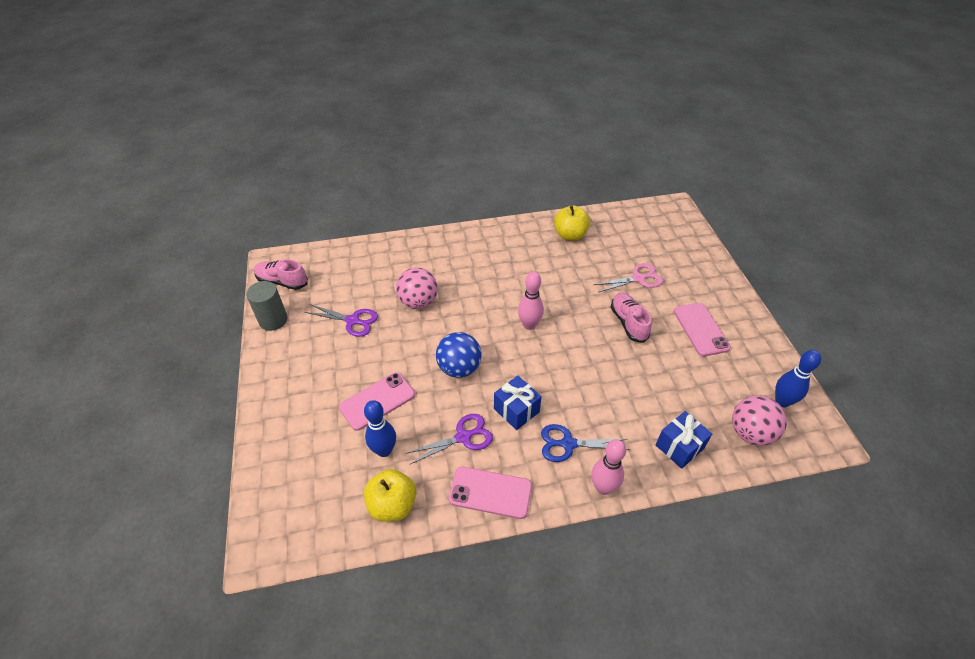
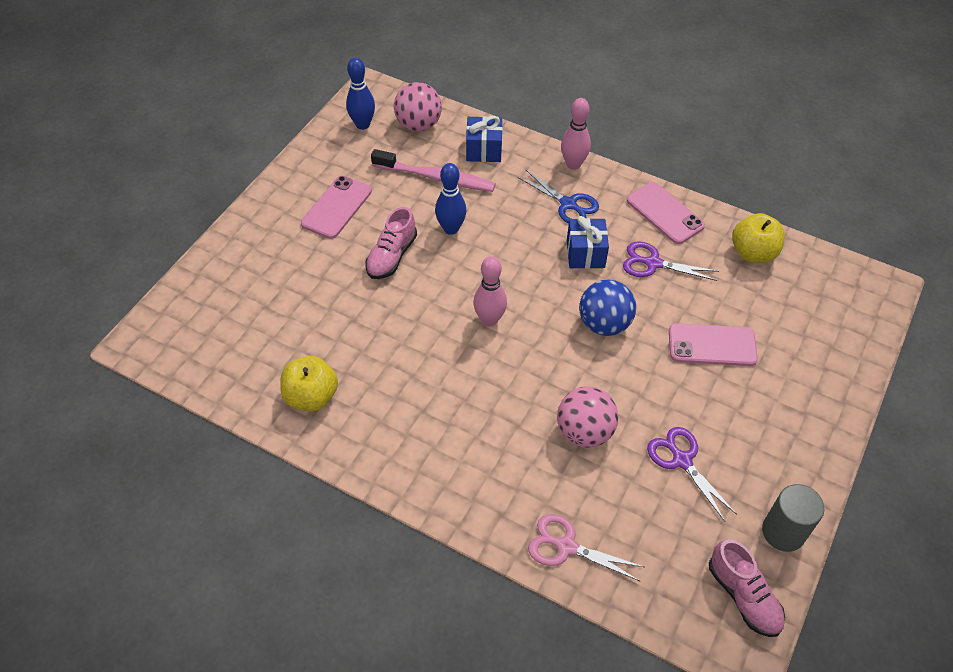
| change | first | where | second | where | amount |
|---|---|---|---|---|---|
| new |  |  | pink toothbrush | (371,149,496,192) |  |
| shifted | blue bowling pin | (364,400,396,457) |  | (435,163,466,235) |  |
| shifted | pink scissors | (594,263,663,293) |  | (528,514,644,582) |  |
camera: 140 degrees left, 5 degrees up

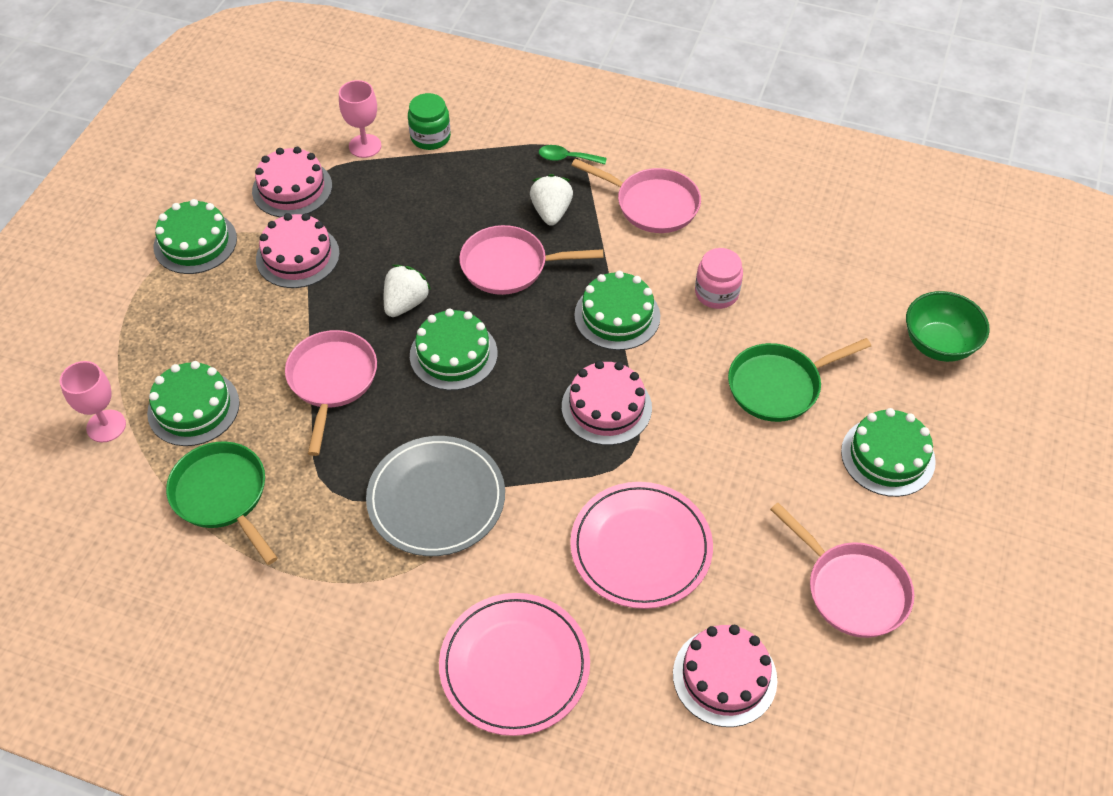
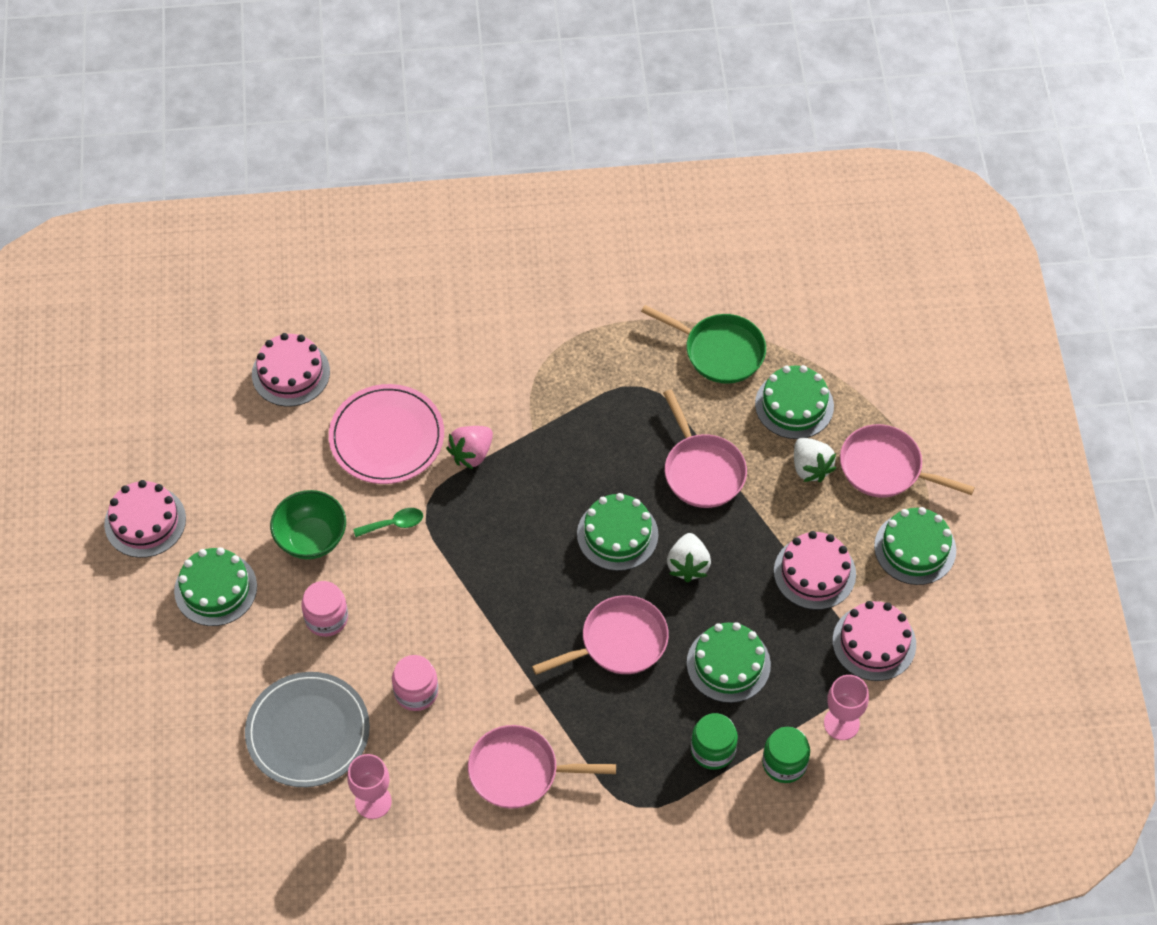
| change | first | where | second | where | amount |
|---|---|---|---|---|---|
| shifted | pink cake | (562,361,652,445) |  | (104,480,186,558) |  |
| shifted | grey plate | (366,436,505,556) |  | (245,672,370,787) |  |
| shifted | green bowl | (906,291,990,362) |  | (270,490,346,559) |  |
| swapped | green pan | (728,338,871,422) | pink jar | (301,581,348,637) |  |
| shifted | pink goblet | (60,361,126,442) |  | (347,754,392,819) |  |
| shifted | green spoon | (539,145,607,164) |  | (353,508,423,537) |  |
| new |  |  | pink strawberry | (446,426,493,469) |  |
| shifted | green cake | (574,271,660,350) |  | (687,622,771,703) |  |
| new |  |  | green jar | (691,713,738,770) |  |
| shifted | white strawberry | (530,174,573,226) |  | (794,438,836,482) |  |
| shifted | pink pan | (770,503,914,638) |  | (840,424,975,498) |  |
| gone | pink plate | (439,593,590,736) |  |  |  |
camera: 155 degrees right, 5 degrees up

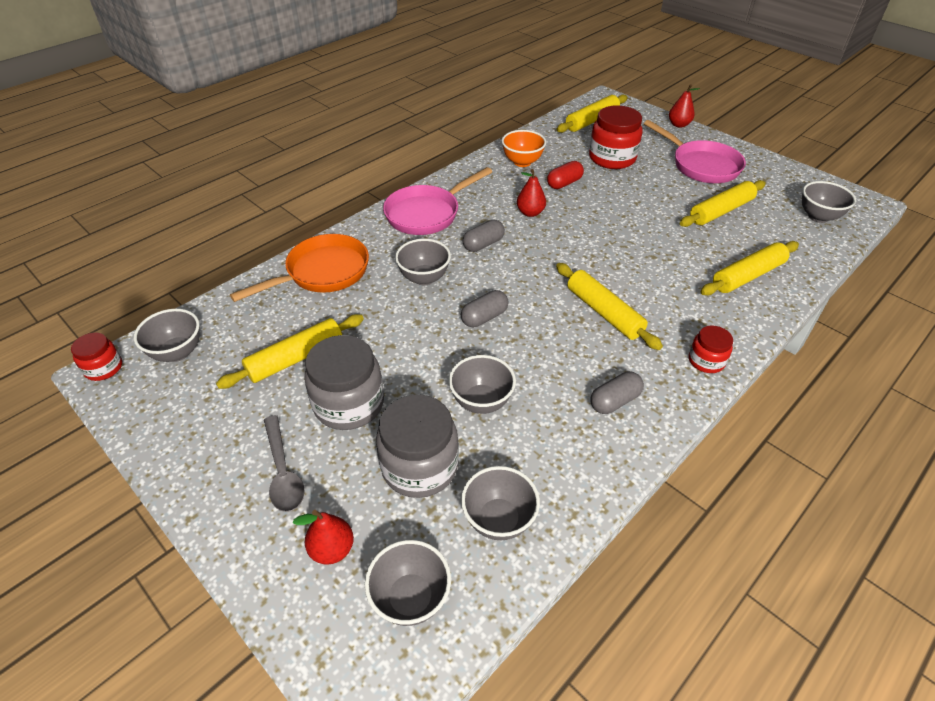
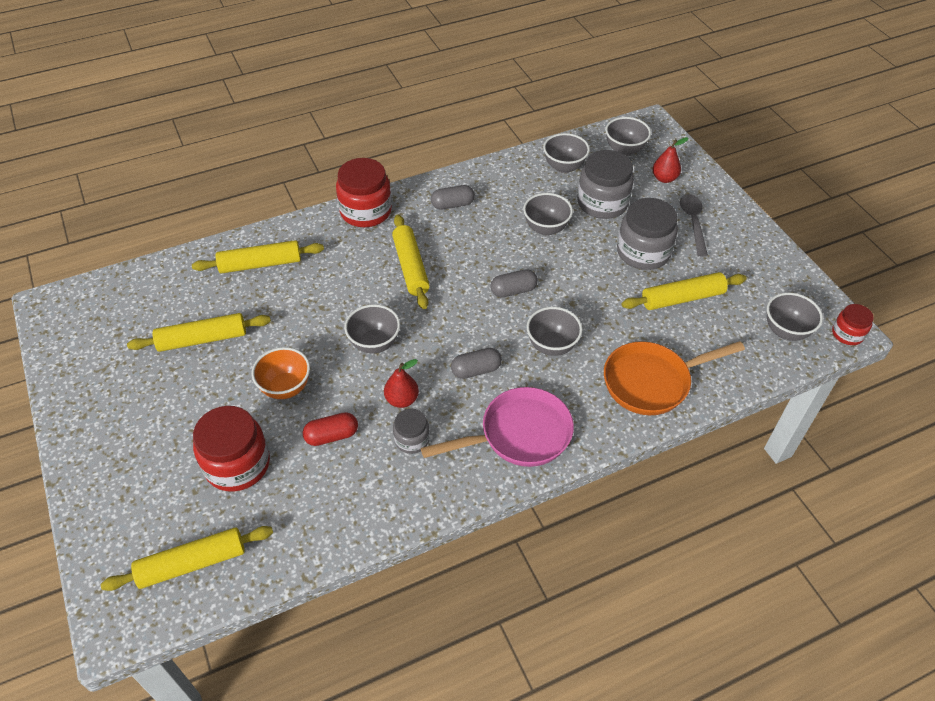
| change | first | where | second | where | amount |
|---|---|---|---|---|---|
| shifted | orange bowl | (502,130,546,167) |  | (252,347,310,399) |  |
| scaled | red jar | (689,326,733,373) |  | (336,158,392,227) | x1.83 |
| shifted | grey bowl | (802,181,856,223) |  | (344,304,400,354) |  |
| new |  |  | grey jar | (393,409,430,454) |  |
| gone | pink pan | (644,120,746,183) |  |  |  |
| gone | red pear | (669,84,700,128) |  |  |  |
camera: 160 degrees left, 5 degrees up

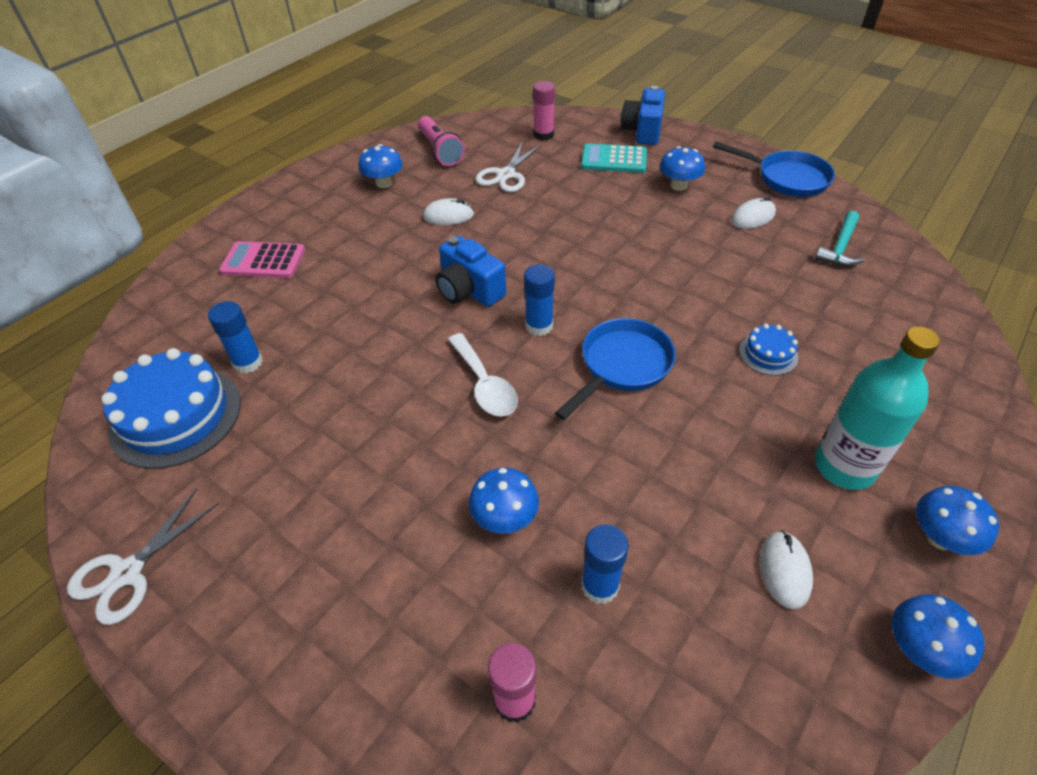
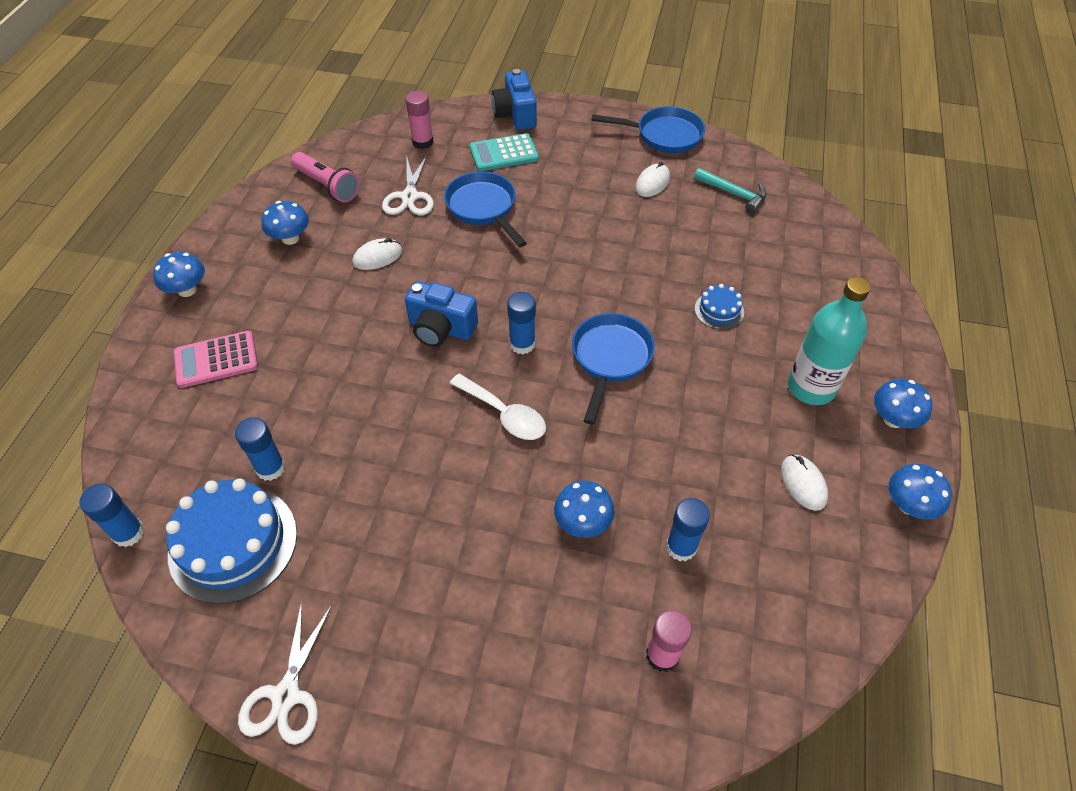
| change | first | where | second | where | amount |
|---|---|---|---|---|---|
| new |  |  | blue glue stick | (79,484,145,547) |  |
| shifted | blue mushroom | (659,146,705,191) |  | (153,252,205,297) |  |
| new |  |  | blue pan | (444,171,527,247) |  |
| rotated | turquoise hammer | (815,211,865,266) |  | (694,168,767,213) | 60 degrees counterclockwise |
camera: 25 degrees left, 5 degrees up

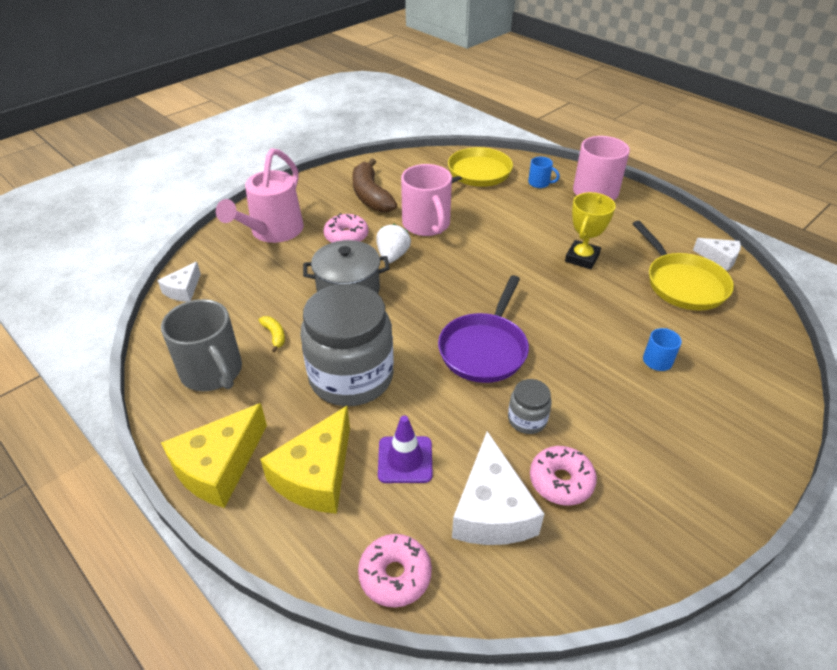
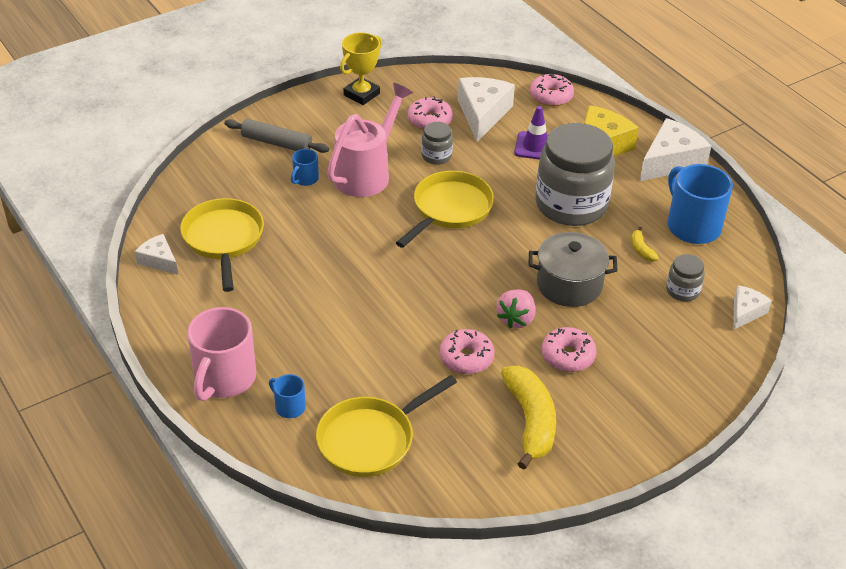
| change | first | where | second | where | amount |
|---|---|---|---|---|---|
| new |  |  | grey rolling pin | (224,119,329,153) |  |
| shifted | pink watering can | (216,148,304,243) |  | (327,83,413,197) |  |
| shifted | yellow trophy | (565,192,616,269) |  | (340,32,382,105) |  |
| repainted | purple pan | (438,275,529,383) | yellow pan | (396,171,494,248) |  |
| swapped | pink mug | (401,164,452,236) | pink donut | (440,329,494,374) |  |
| repainted | white strawberry | (376,224,411,263) | pink strawberry | (496,289,536,328) |  |
| repainted | brown banana | (352,158,397,213) | yellow banana | (501,366,556,470) |  |
| repainted | yellow cheese | (161,403,267,508) | white cheese | (640,118,711,181) |  |
| new |  |  | grey jar | (666,254,705,302) |  |
| repainted | grey mug | (161,299,242,391) | blue mug | (667,164,733,244) |  |
camera: 170 degrees left, 0 degrees up

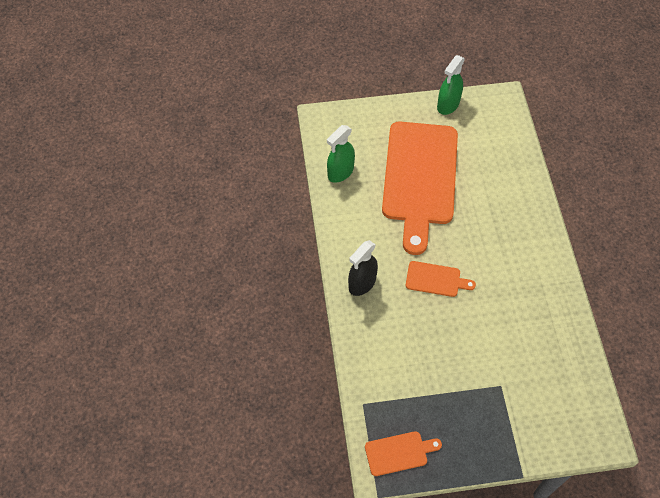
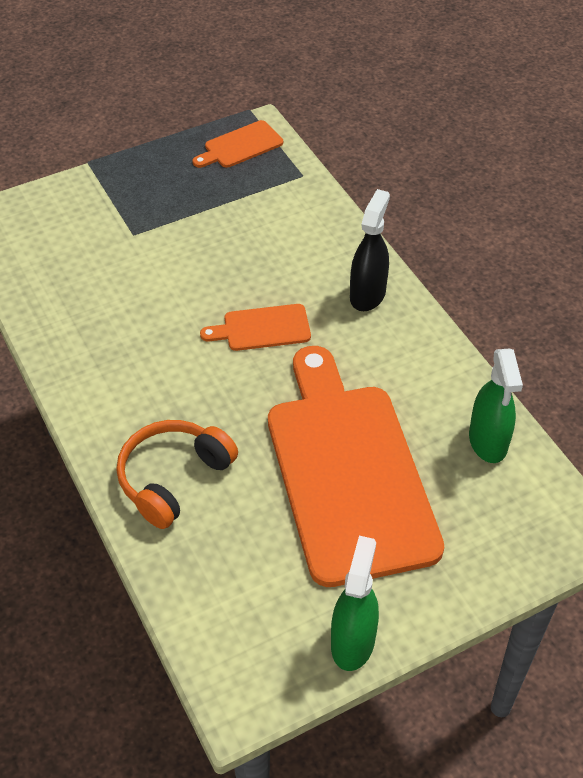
| change | first | where | second | where | amount |
|---|---|---|---|---|---|
| new |  |  | orange headphones | (116,420,238,529) |  |
| rotated | green spray bottle | (327,125,355,183) |  | (469,349,523,463) | 150 degrees clockwise |
camera: 160 degrees right, 10 degrees down

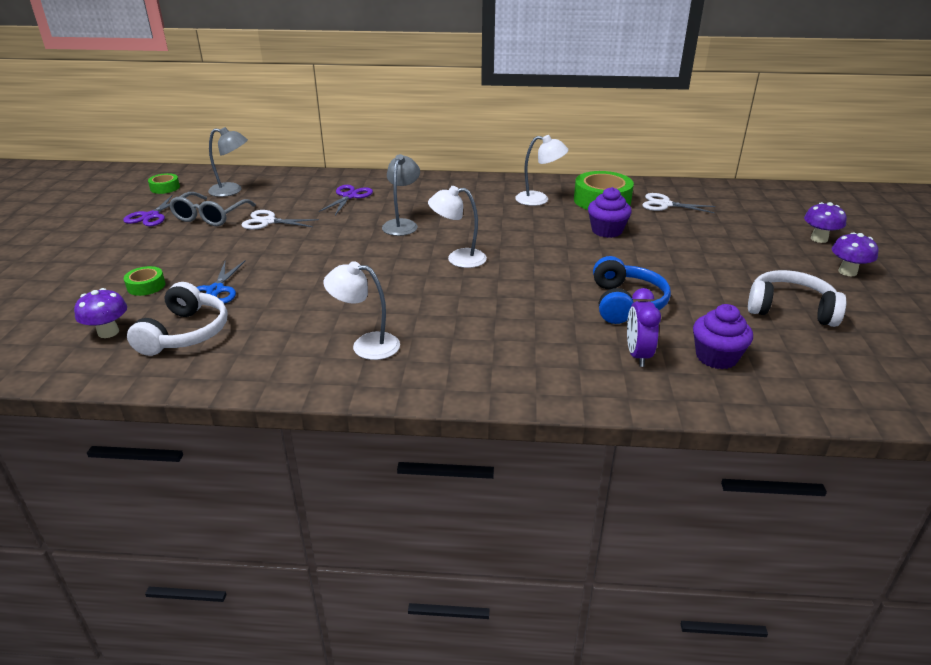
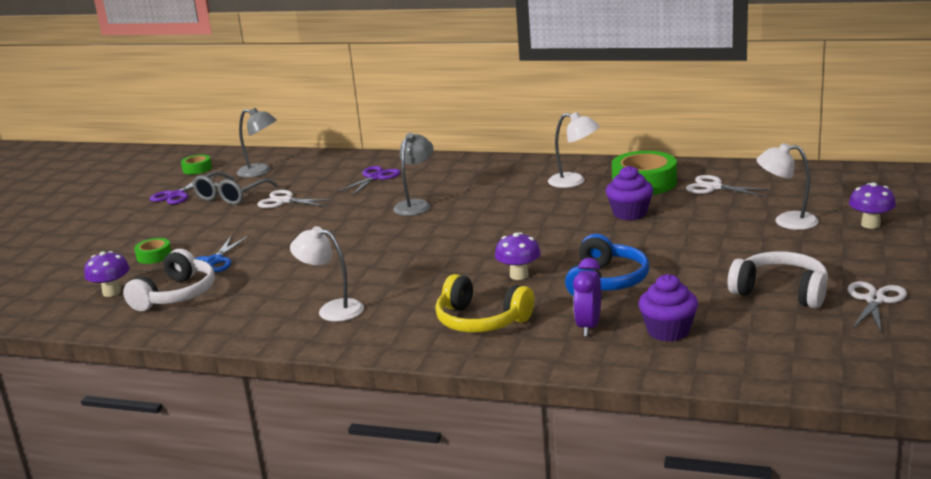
| change | first | where | second | where | amount |
|---|---|---|---|---|---|
| new |  |  | yellow headphones | (435,274,534,333) |  |
| shifted | purple mushroom | (832,232,878,276) |  | (495,232,541,280) |  |
| shifted | white lamp | (428,186,487,268) |  | (756,143,819,230) |  |
| new |  |  | white scissors | (848,281,907,333) |  |
camera: 15 degrees right, 10 degrees down

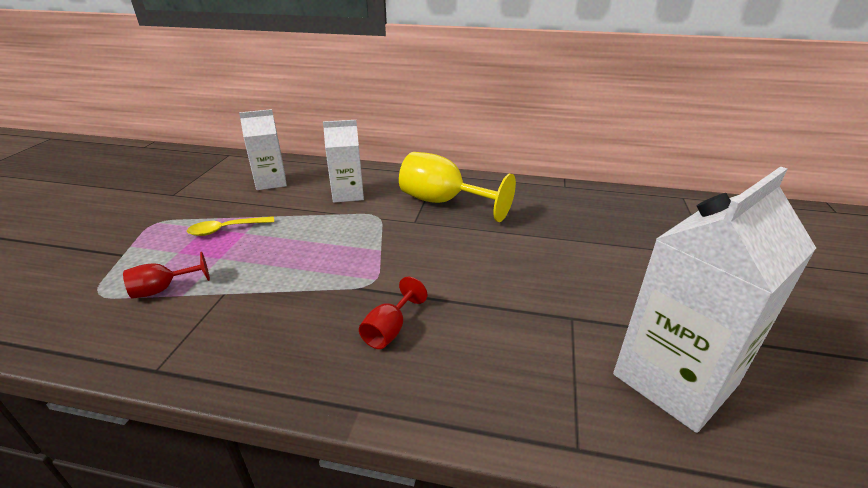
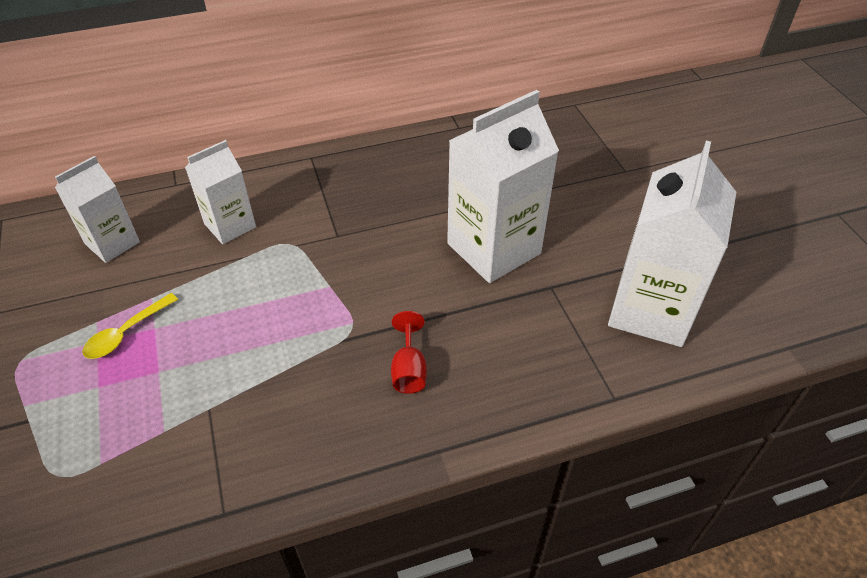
| change | first | where | second | where | amount |
|---|---|---|---|---|---|
| new |  |  | white carton | (447,90,559,283) |  |
| gone | red goblet | (123,252,210,299) |  |  |  |
| gone | yellow goblet | (399,152,516,222) |  |  |  |
camera: 30 degrees left, 15 degrees up

